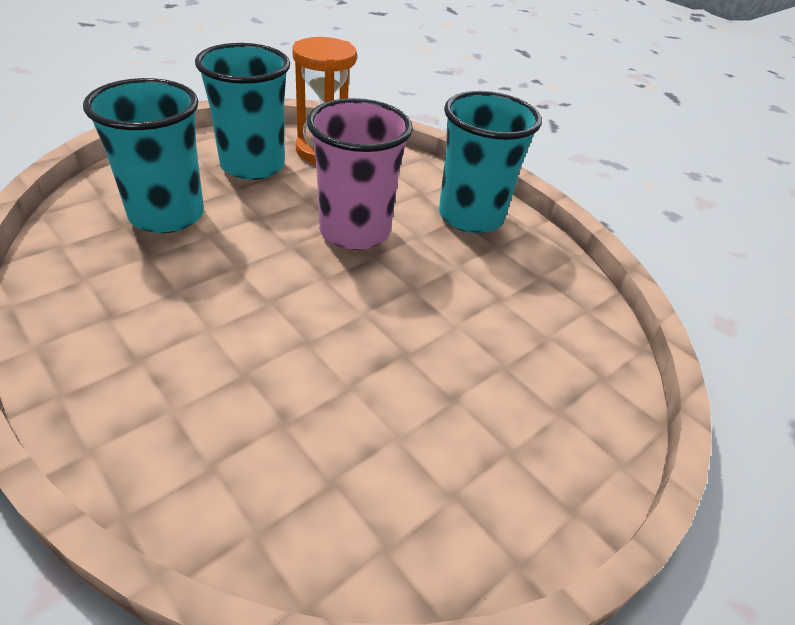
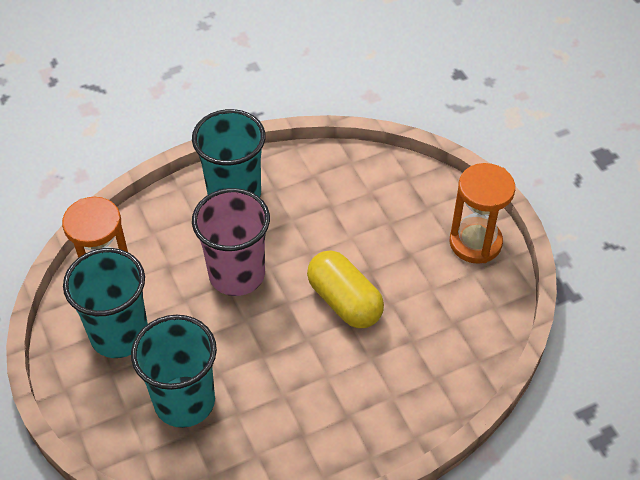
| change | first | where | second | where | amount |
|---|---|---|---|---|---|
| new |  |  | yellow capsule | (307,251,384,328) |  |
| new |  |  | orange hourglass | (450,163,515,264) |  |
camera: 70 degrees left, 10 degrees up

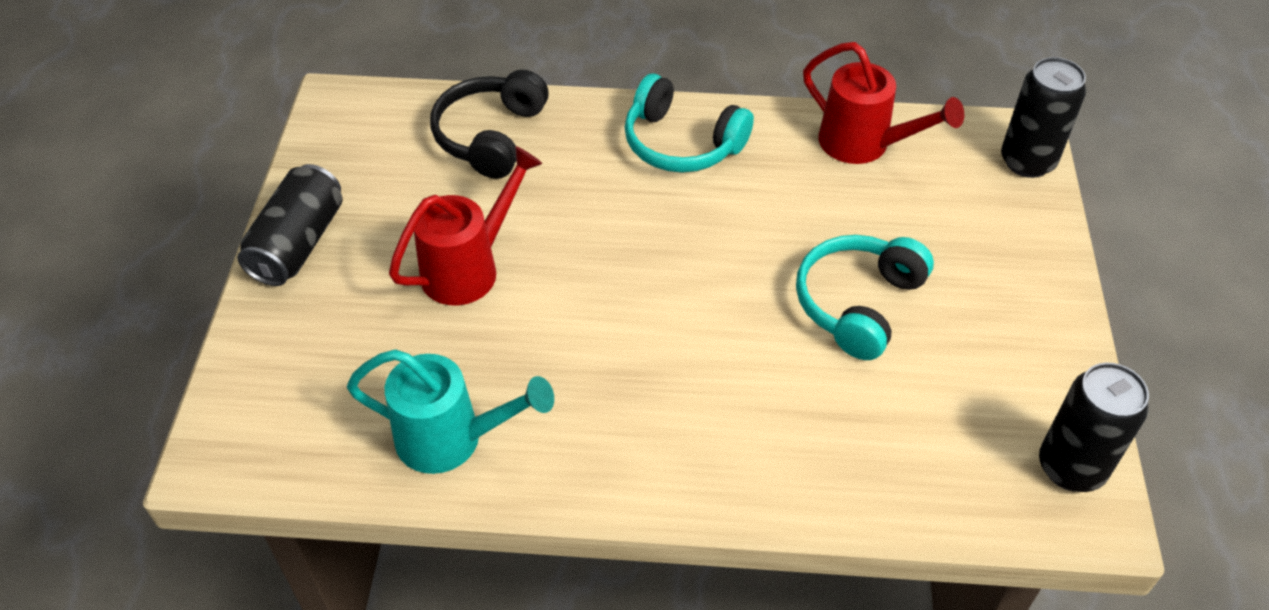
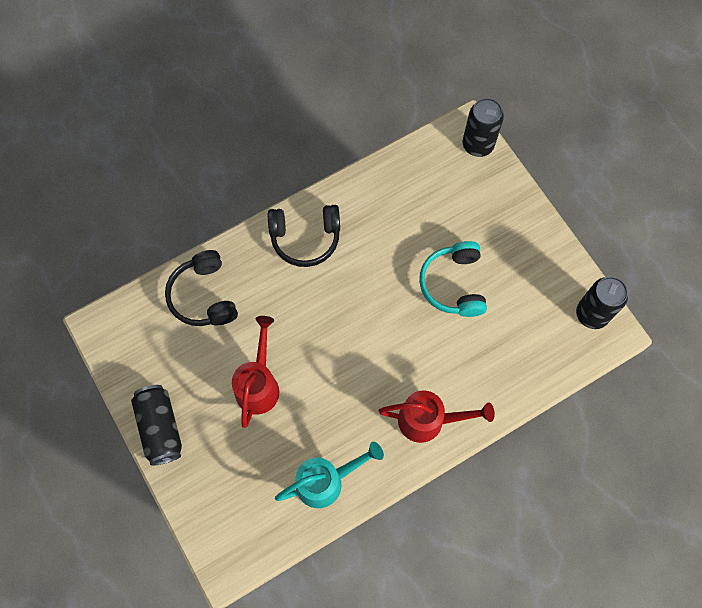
| change | first | where | second | where | amount |
|---|---|---|---|---|---|
| repainted | turquoise headphones | (625,74,754,173) | black headphones | (268,205,340,267) |  |
| shifted | red watering can | (803,42,964,164) |  | (379,390,495,443) |  |
camera: 35 degrees left, 20 degrees up

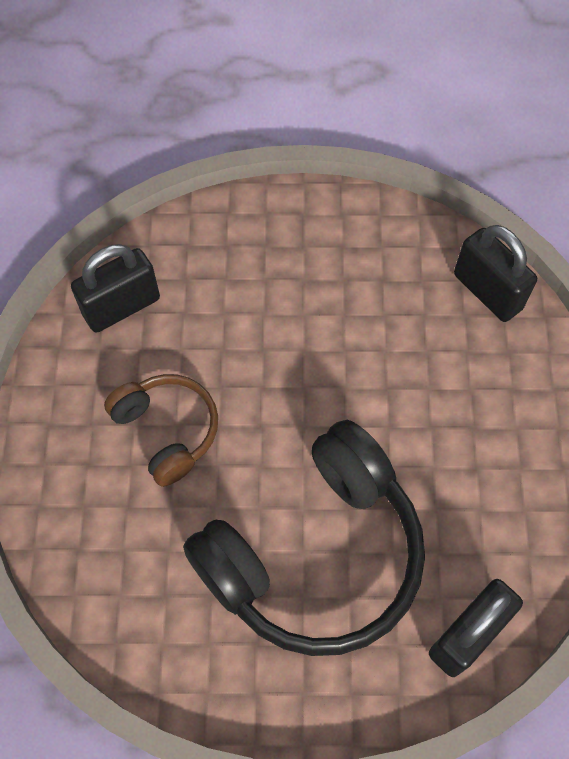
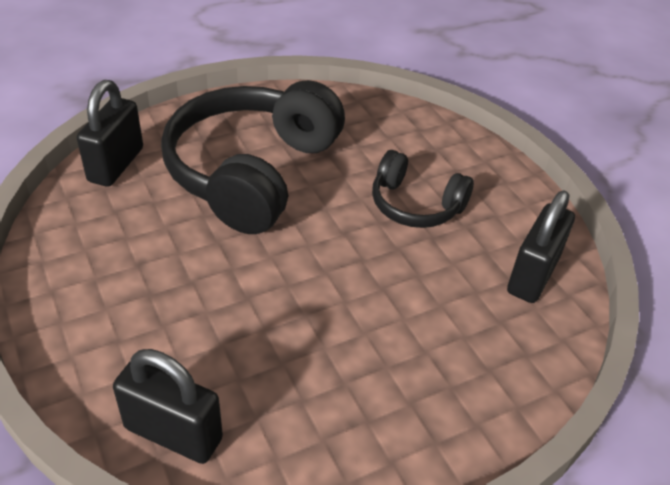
| change | first | where | second | where | amount |
|---|---|---|---|---|---|
| repainted | brown headphones | (104,374,218,487) | black headphones | (372,150,474,228) |  |
camera: 150 degrees right, 20 degrees down

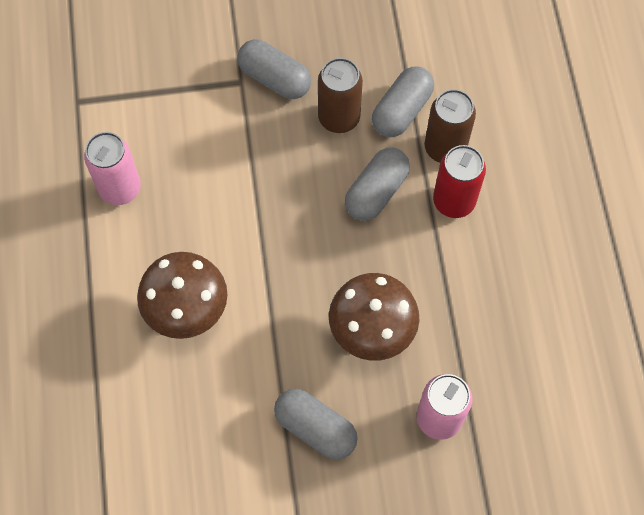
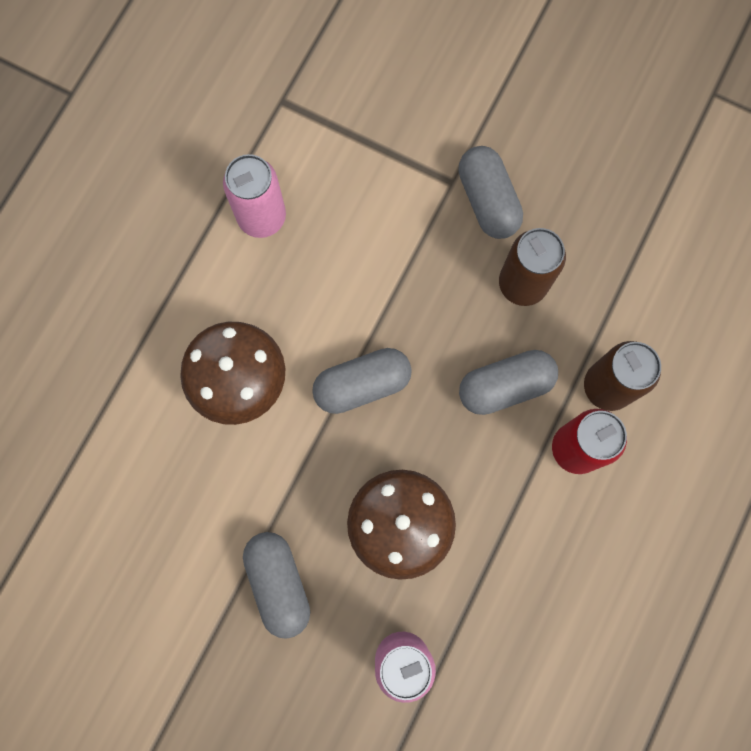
| change | first | where | second | where | amount |
|---|---|---|---|---|---|
| shifted | grey capsule | (372,67,434,137) |  | (312,348,412,414) |  |
camera: 35 degrees right, 10 degrees up

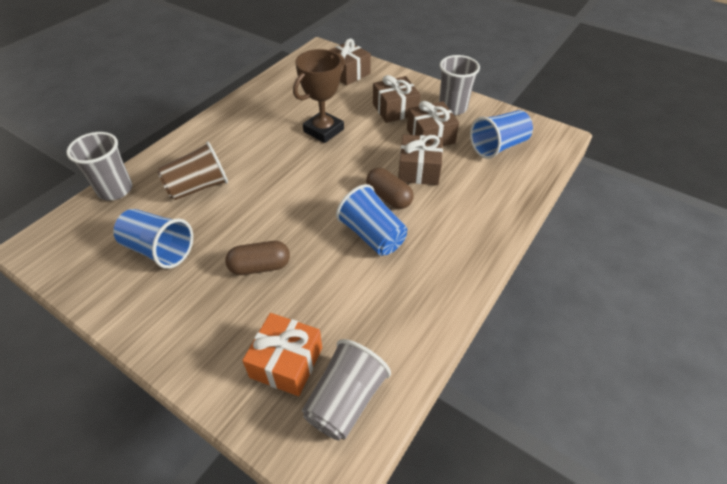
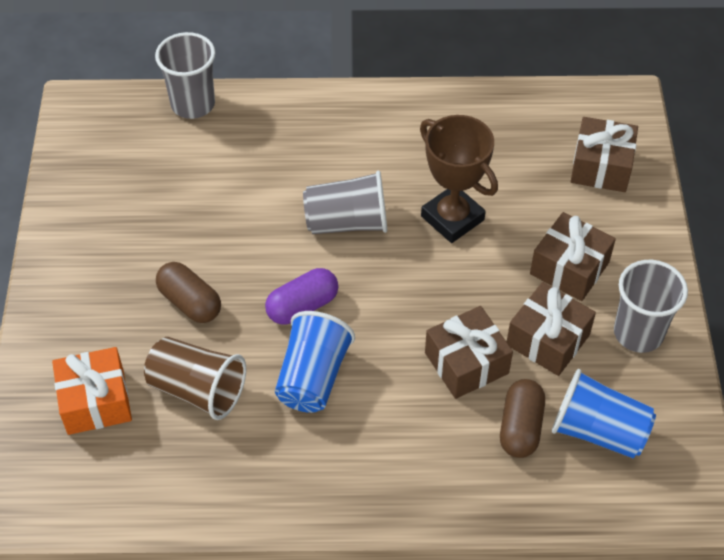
| change | first | where | second | where | amount |
|---|---|---|---|---|---|
| shifted | brown cup | (157,142,228,200) |  | (144,337,246,420) |  |
| new |  |  | purple capsule | (265,268,338,325) |  |
| shifted | grey cup | (302,339,391,441) |  | (303,171,387,234) |  |
| rotated | brown trophy | (293,49,345,143) |  | (420,115,498,243) | 45 degrees clockwise |
| shifted | brown capsule | (366,168,414,209) |  | (500,379,545,458) |  |
| gone | blue cup | (113,209,193,269) |  |  |  |
camera: 55 degrees right, 5 degrees up

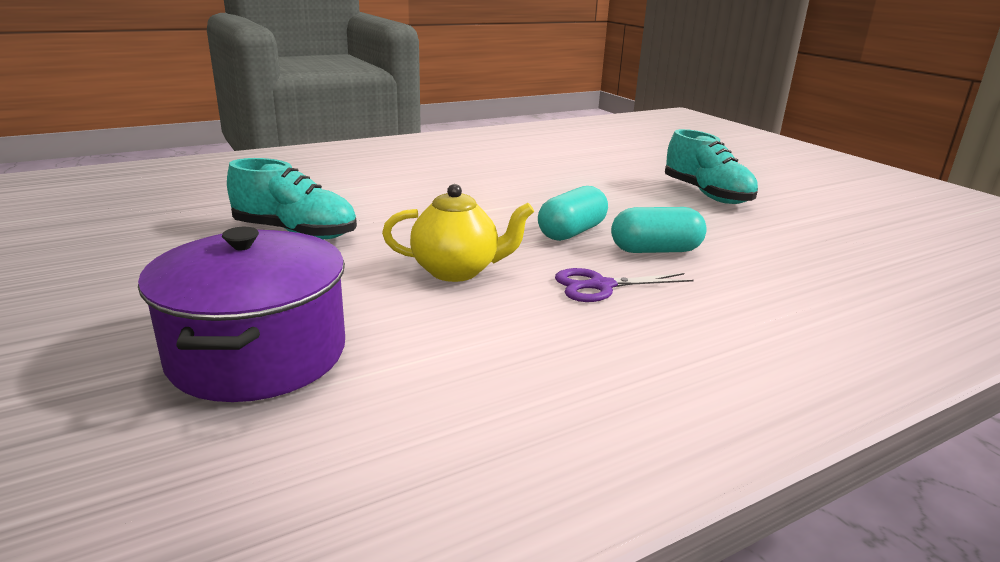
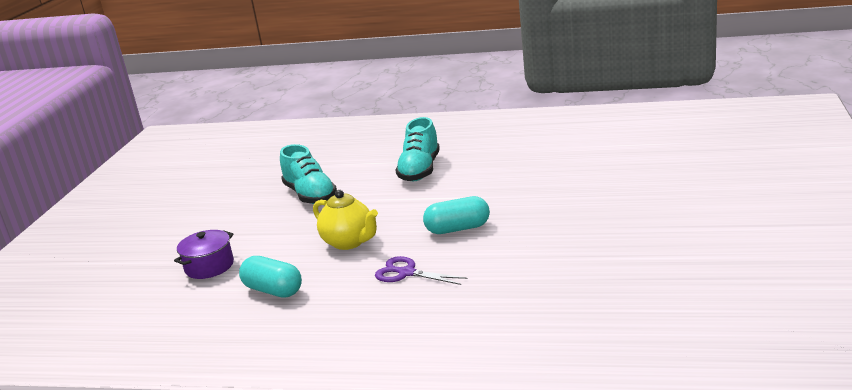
| change | first | where | second | where | amount |
|---|---|---|---|---|---|
| scaled | purple pot | (138,227,345,402) |  | (174,230,234,279) | x0.57 |
| shifted | turquoise capsule | (611,207,707,253) |  | (239,256,302,298) |  |
| shifted | turquoise shoe | (665,129,758,204) |  | (395,117,440,182) |  |
camera: 45 degrees right, 0 degrees up

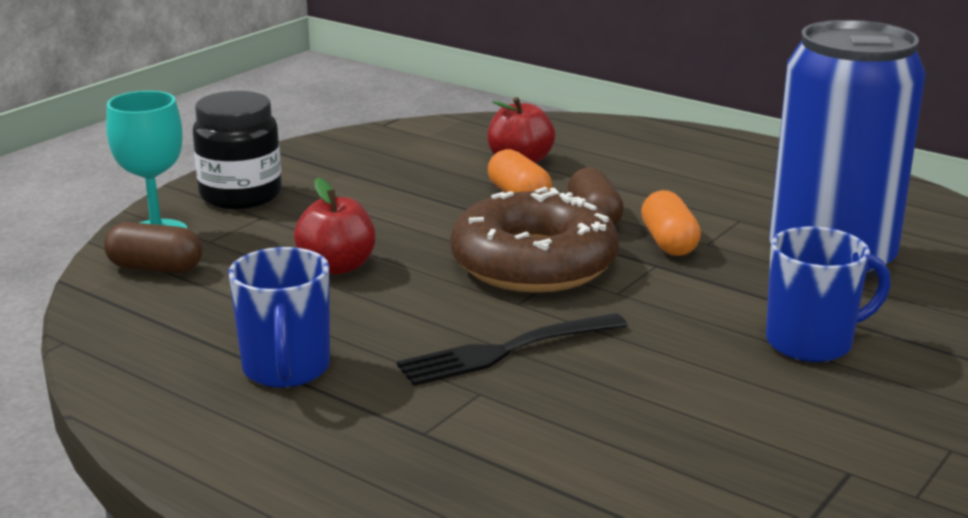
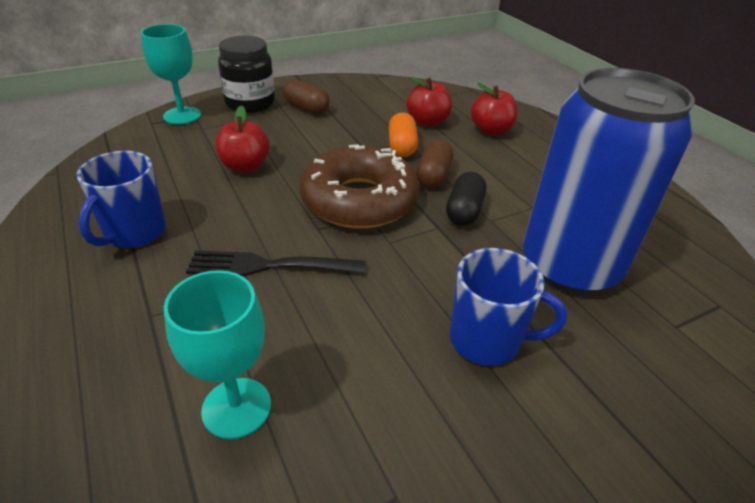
| change | first | where | second | where | amount |
|---|---|---|---|---|---|
| new |  |  | turquoise goblet | (164,270,271,439) |  |
| shifted | brown capsule | (104,222,202,273) |  | (283,79,330,115) |  |
| repainted | orange capsule | (641,190,701,256) | black capsule | (446,172,486,226) |  |
| new |  |  | red apple | (471,83,518,136) |  |
camera: 25 degrees right, 15 degrees up

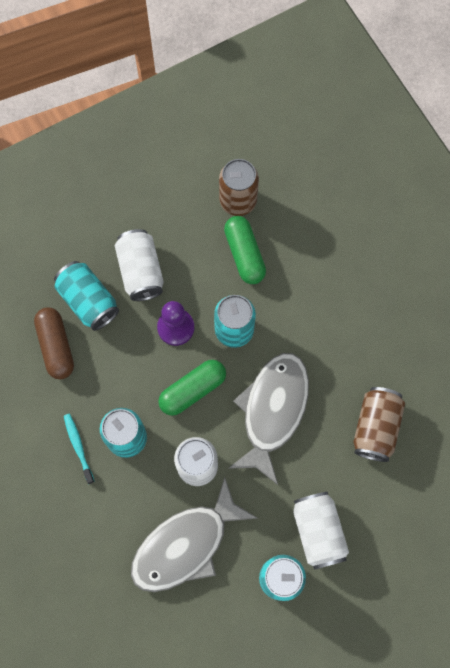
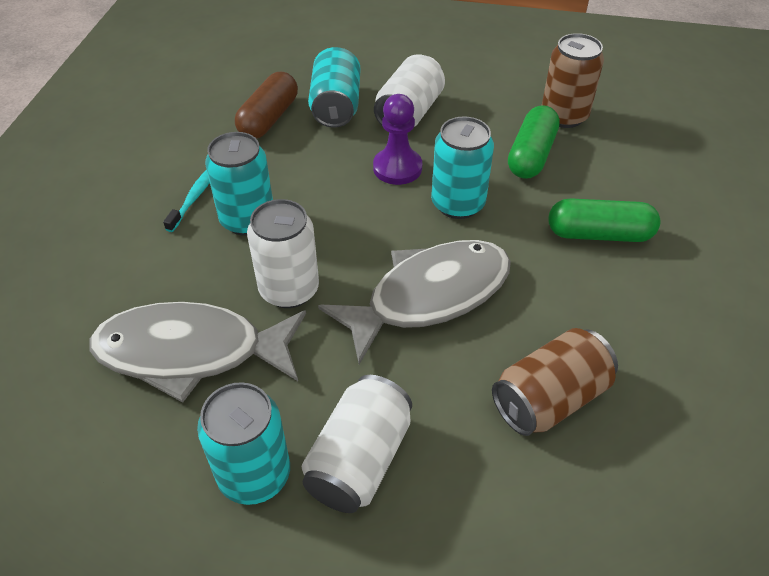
| change | first | where | second | where | amount |
|---|---|---|---|---|---|
| shifted | green capsule | (158,360,226,416) |  | (548,198,660,242) |  |
camera: 40 degrees right, 25 degrees down

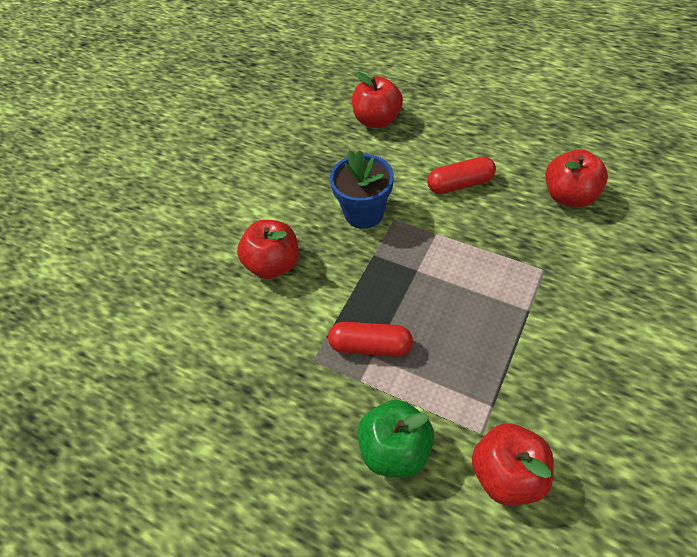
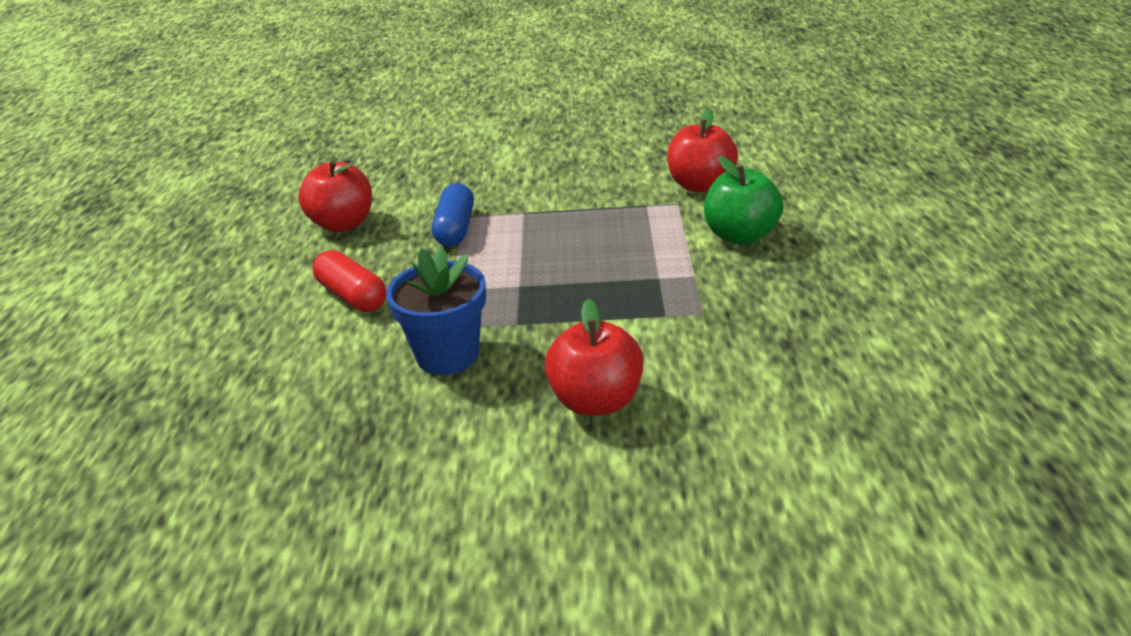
| change | first | where | second | where | amount |
|---|---|---|---|---|---|
| new |  |  | blue capsule | (432,183,474,246) |  |
| gone | red capsule | (328,322,413,357) |  |  |  |
| gone | red apple | (352,72,403,128) |  |  |  |
camera: 120 degrees left, 20 degrees down

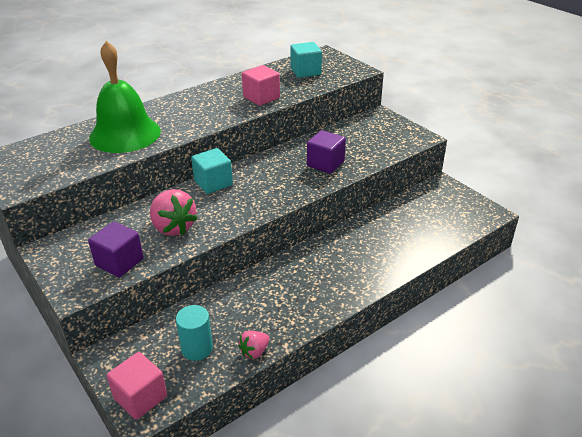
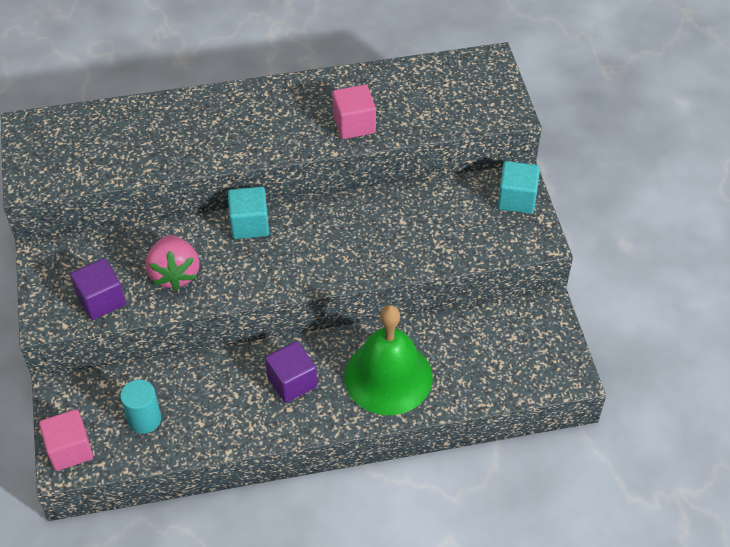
| change | first | where | second | where | amount |
|---|---|---|---|---|---|
| shifted | purple cube | (307,130,346,174) |  | (265,341,317,403) |  |
| shifted | green bell | (89,41,161,153) |  | (344,305,433,415) |  |
| shifted | turquoise cube | (290,42,322,78) |  | (497,161,540,214) |  |
| gone | pink strawberry | (238,331,270,359) |  |  |  |
camera: 25 degrees right, 15 degrees up

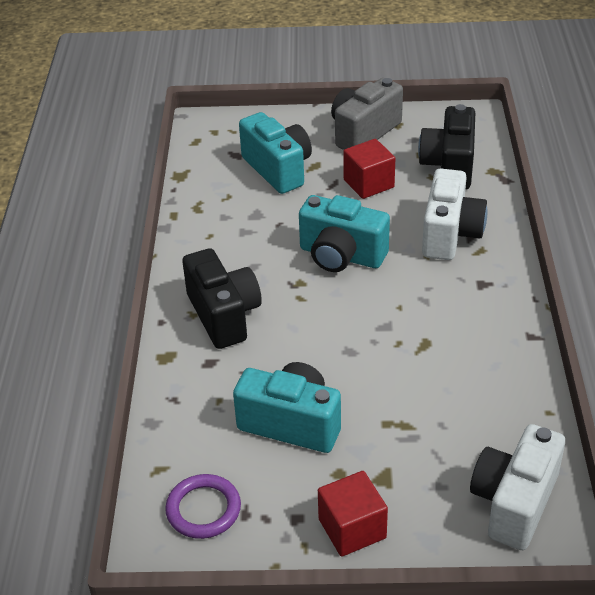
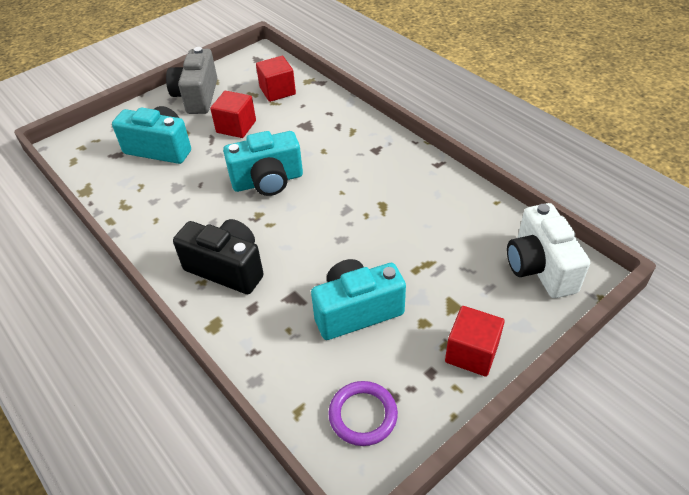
| change | first | where | second | where | amount |
|---|---|---|---|---|---|
| swapped | black camera | (418,104,475,190) | red cube | (256,56,296,102) |  |
| gone | white camera | (422,168,487,260) |  |  |  |
camera: 40 degrees left, 5 degrees up

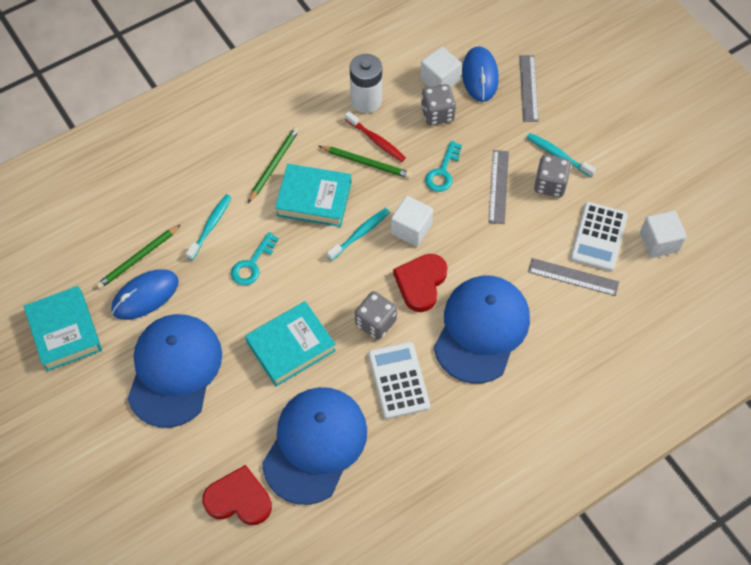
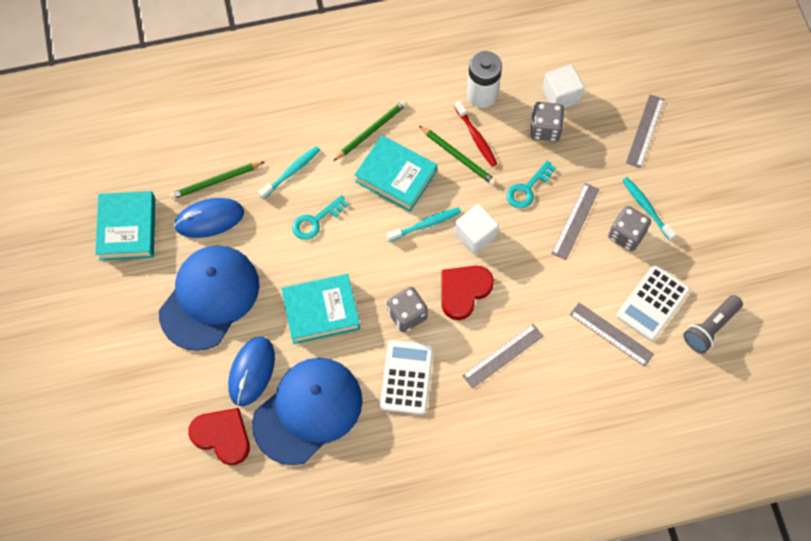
| change | first | where | second | where | amount |
|---|---|---|---|---|---|
| shifted | blue mouse | (462,46,499,102) |  | (228,337,275,406) |  |
| swapped | blue cap | (434,276,530,383) | grey ruler | (462,324,544,389) |  |
| swapped | white cube | (640,211,687,258) | grey flashlight | (683,295,743,354) |  |
camera: 20 degrees right, 5 degrees up

